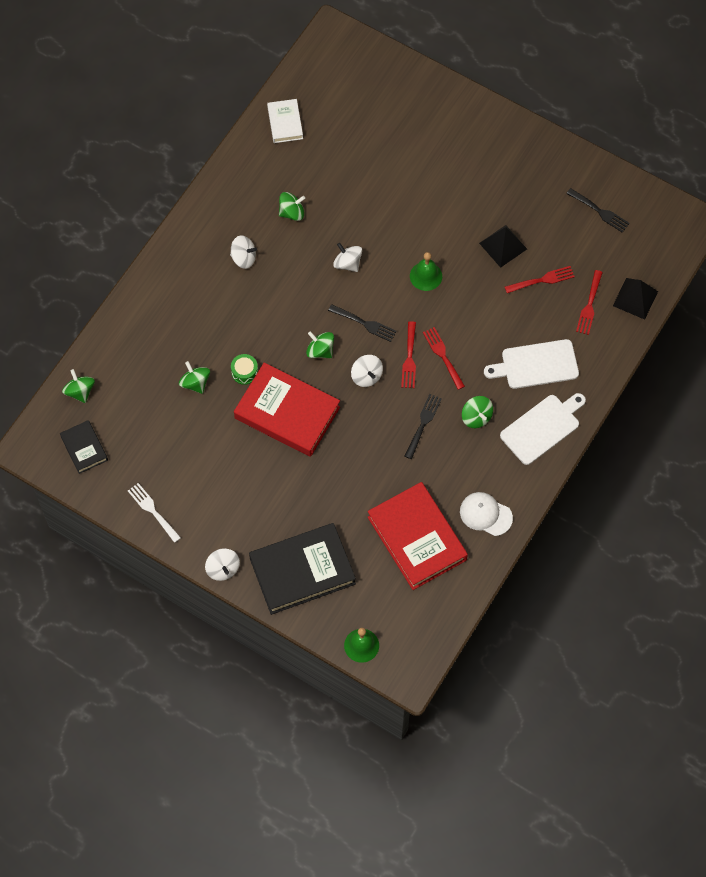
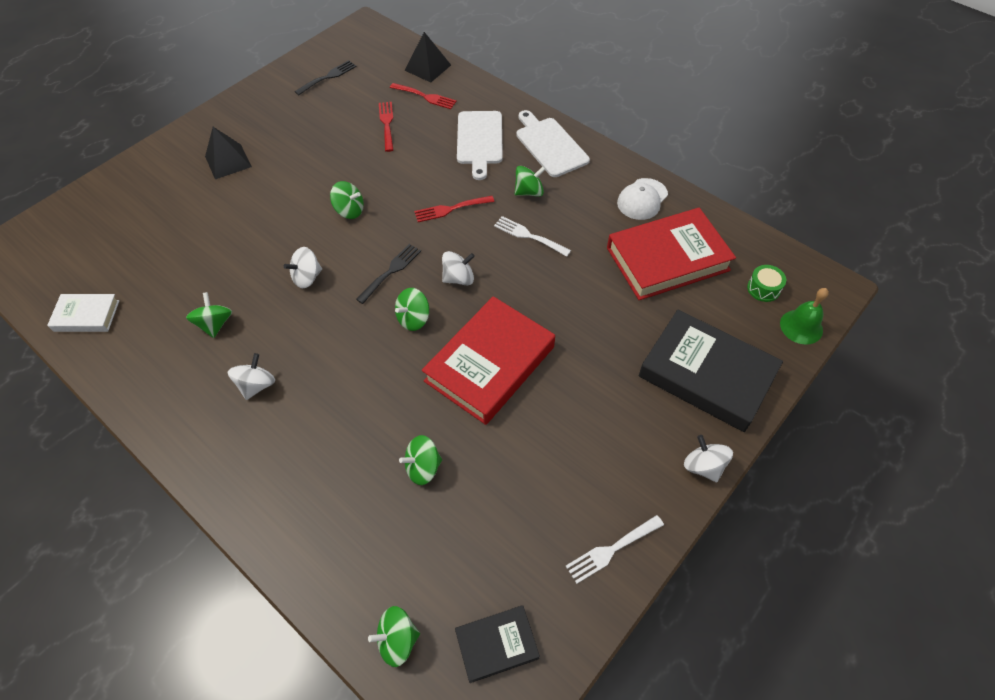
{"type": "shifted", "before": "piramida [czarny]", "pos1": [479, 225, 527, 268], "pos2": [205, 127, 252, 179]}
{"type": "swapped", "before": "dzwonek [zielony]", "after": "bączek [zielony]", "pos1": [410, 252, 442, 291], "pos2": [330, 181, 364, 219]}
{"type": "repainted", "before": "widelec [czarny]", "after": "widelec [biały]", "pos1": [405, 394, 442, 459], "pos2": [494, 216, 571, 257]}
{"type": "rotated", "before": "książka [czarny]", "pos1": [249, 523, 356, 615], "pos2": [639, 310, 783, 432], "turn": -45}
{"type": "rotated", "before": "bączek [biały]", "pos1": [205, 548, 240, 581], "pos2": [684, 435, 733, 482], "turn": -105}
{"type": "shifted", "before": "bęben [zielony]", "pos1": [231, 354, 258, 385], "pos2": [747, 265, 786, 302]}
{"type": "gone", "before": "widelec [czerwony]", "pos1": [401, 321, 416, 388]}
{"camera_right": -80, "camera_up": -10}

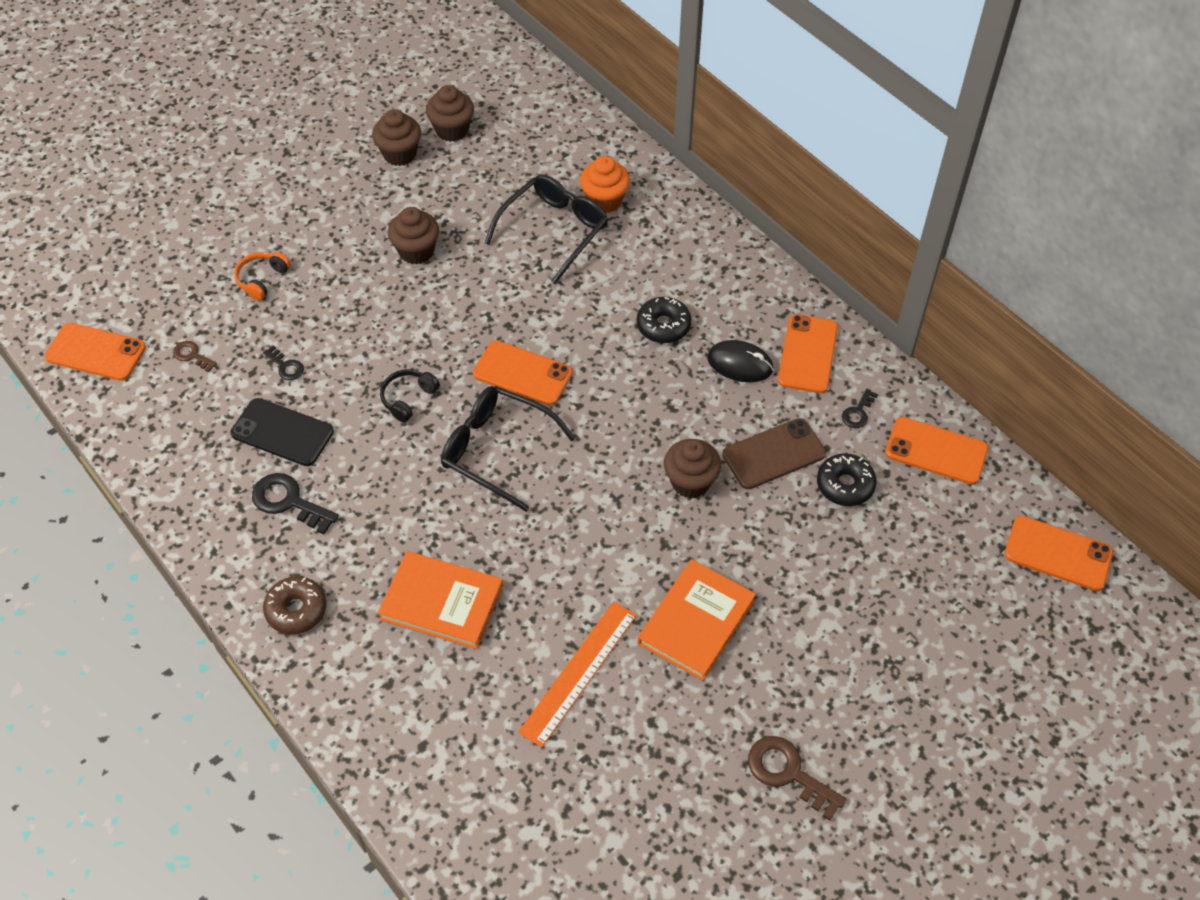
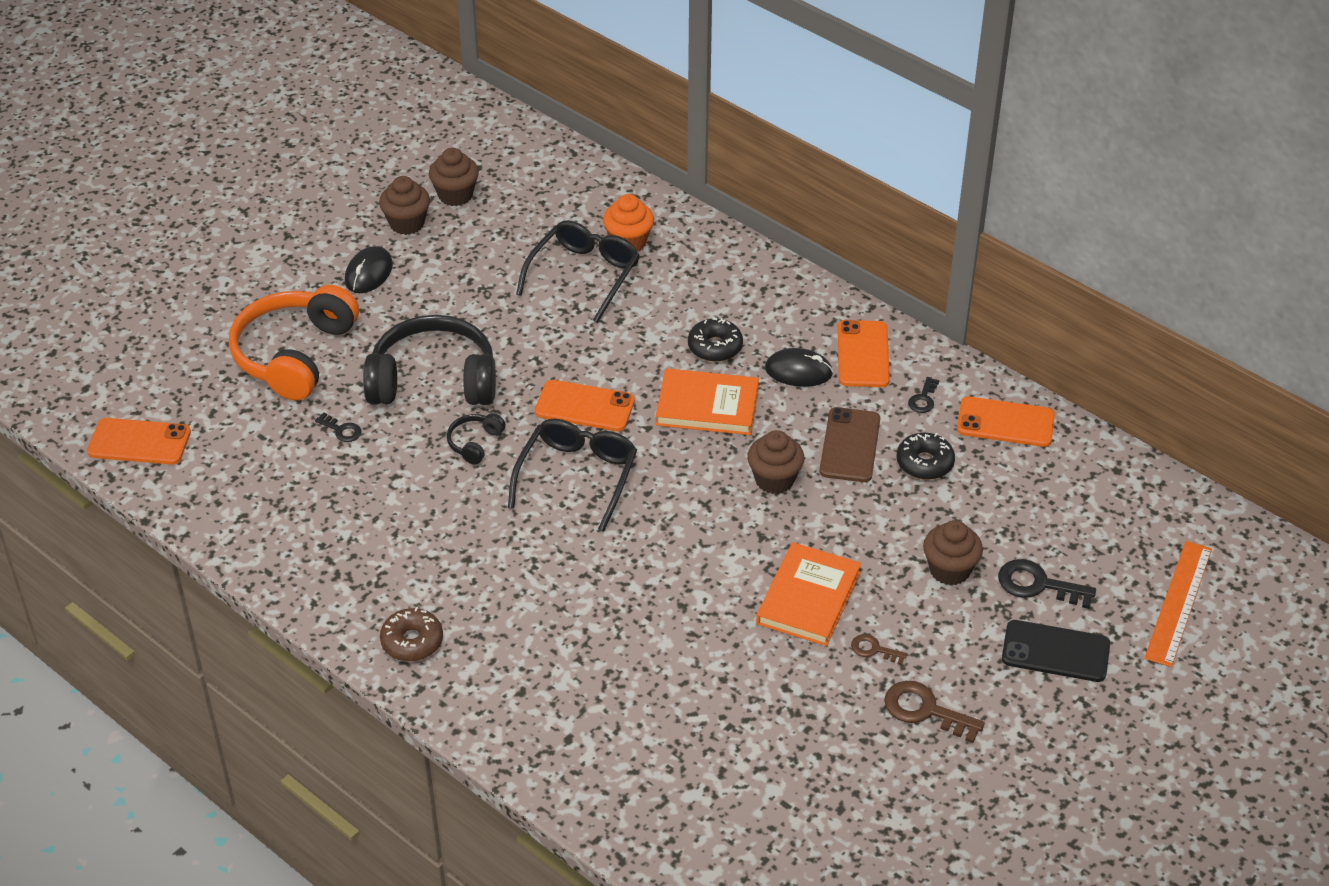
{"type": "scaled", "before": "słuchawki [pomarańczowy]", "pos1": [234, 252, 291, 301], "pos2": [229, 285, 359, 401], "scale": 2.32}
{"type": "new", "after": "myszka [czarny]", "pos2": [345, 246, 393, 293]}
{"type": "new", "after": "słuchawki [czarny]", "pos2": [363, 315, 496, 405]}
{"type": "rotated", "before": "okulary [czarny]", "pos1": [441, 386, 576, 511], "pos2": [508, 419, 637, 532], "turn": 90}
{"type": "shifted", "before": "książka [pomarańczowy]", "pos1": [378, 551, 503, 649], "pos2": [656, 368, 759, 435]}
{"type": "rotated", "before": "telefon [brązowy]", "pos1": [723, 418, 826, 489], "pos2": [820, 407, 880, 482], "turn": -45}
{"type": "shifted", "before": "klucz [brązowy]", "pos1": [173, 341, 217, 372], "pos2": [851, 634, 907, 665]}
{"type": "shifted", "before": "muffinka [brązowy]", "pos1": [388, 207, 439, 265], "pos2": [923, 520, 983, 585]}
{"type": "shifted", "before": "klucz [czarny]", "pos1": [252, 473, 339, 534], "pos2": [998, 559, 1096, 609]}
{"type": "shifted", "before": "telefon [czarny]", "pos1": [230, 398, 334, 466], "pos2": [1002, 620, 1110, 682]}
{"type": "shifted", "before": "linijka [pomarańczowy]", "pos1": [518, 602, 637, 747], "pos2": [1144, 541, 1212, 667]}
{"type": "gone", "before": "telefon [pomarańczowy]", "pos1": [1004, 516, 1113, 591]}
{"camera_right": -10, "camera_up": -10}

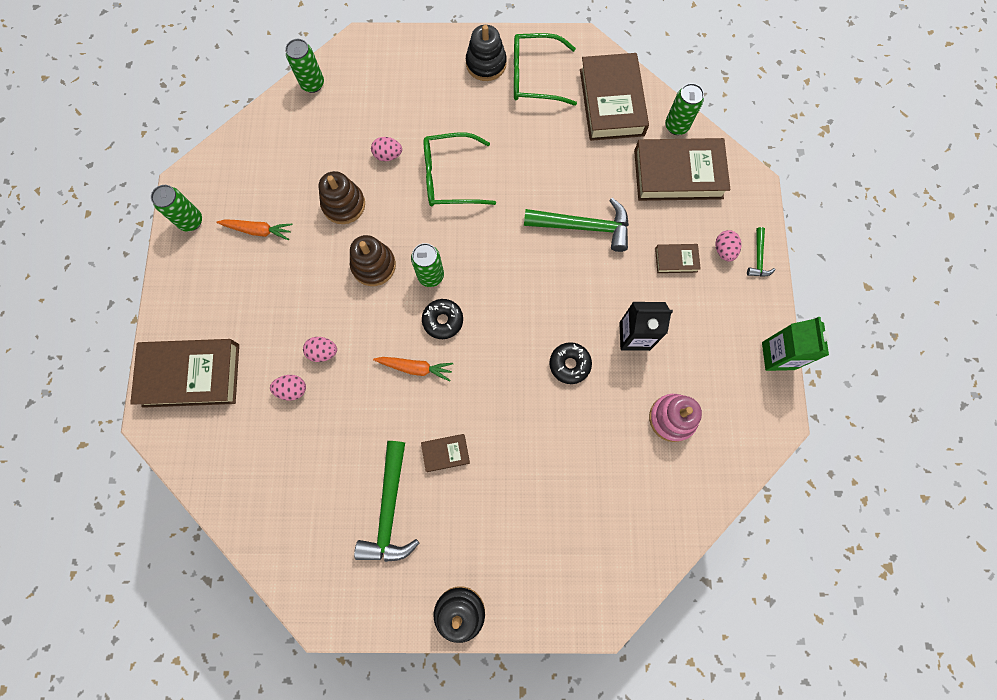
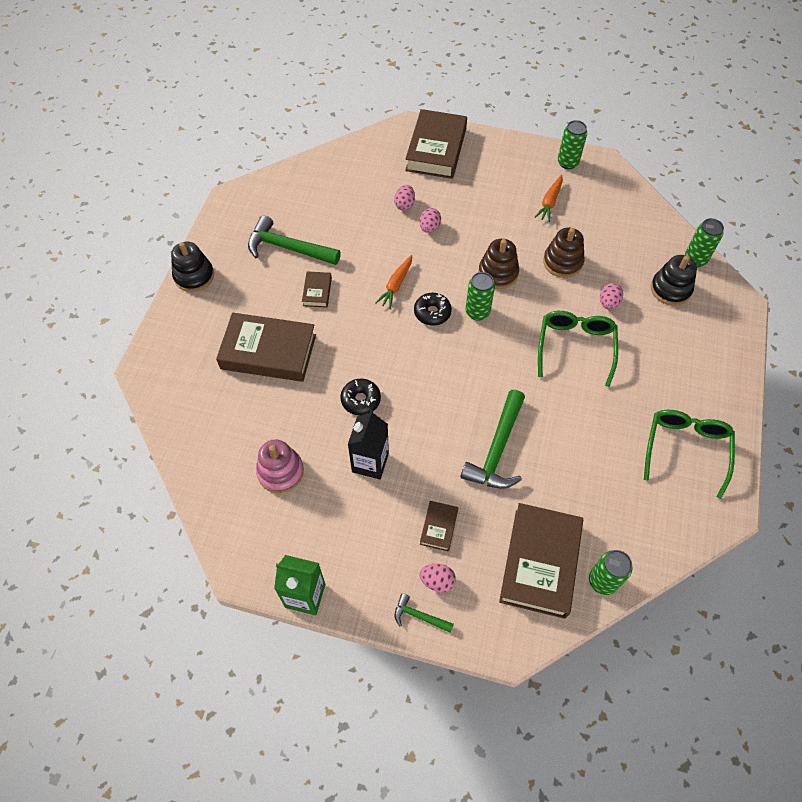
{"type": "shifted", "before": "książka [brązowy]", "pos1": [580, 53, 649, 141], "pos2": [216, 313, 316, 382]}
{"type": "shifted", "before": "zabawka nakładanka [czarny]", "pos1": [466, 25, 507, 81], "pos2": [651, 255, 697, 306]}
{"camera_right": 105, "camera_up": -15}

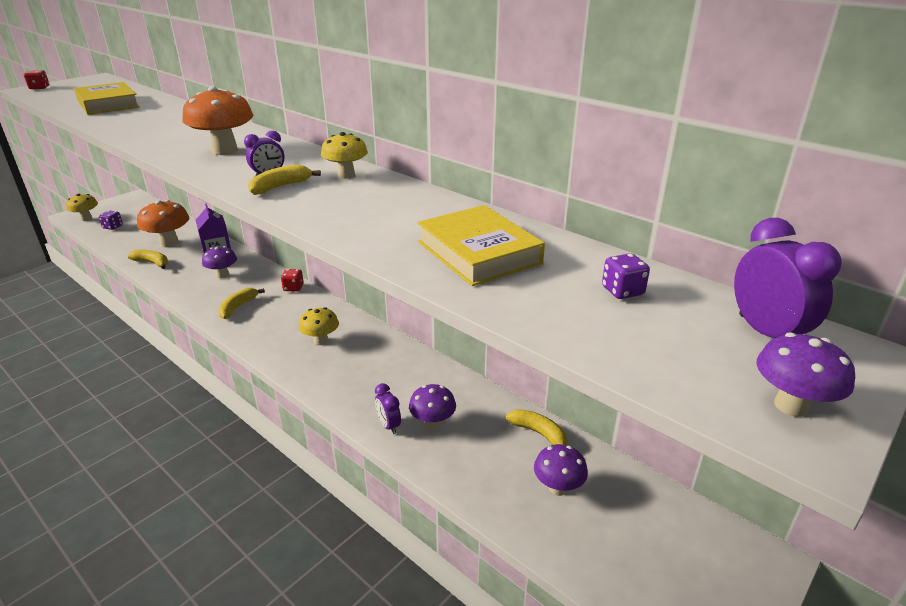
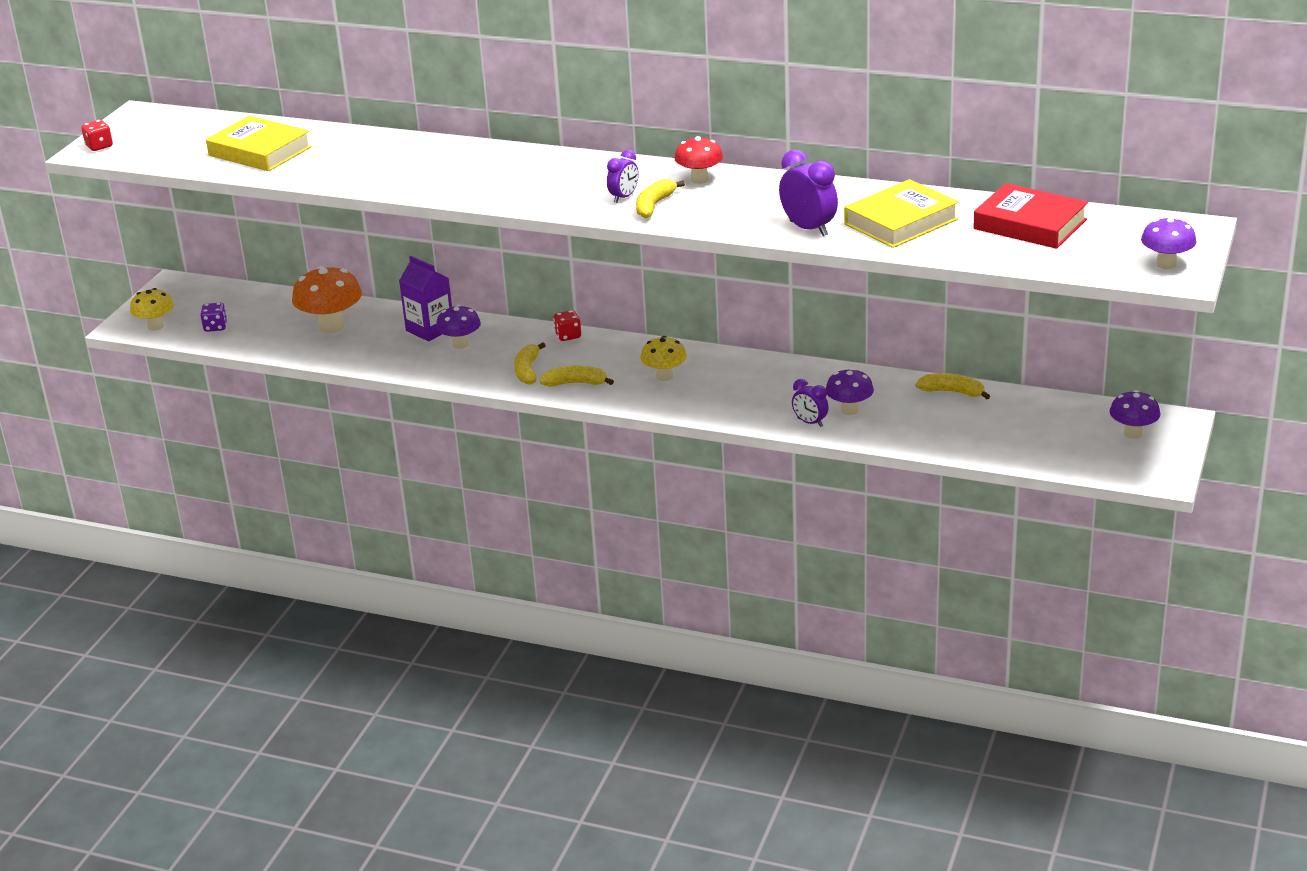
{"type": "shifted", "before": "banan [żółty]", "pos1": [128, 249, 168, 269], "pos2": [540, 366, 614, 387]}
{"type": "repainted", "before": "grzyb [żółty]", "after": "grzyb [czerwony]", "pos1": [321, 132, 368, 179], "pos2": [674, 136, 723, 184]}
{"type": "shifted", "before": "budzik [fioletowy]", "pos1": [734, 218, 841, 338], "pos2": [779, 150, 838, 236]}
{"type": "rotated", "before": "książka [żółty]", "pos1": [417, 205, 545, 286], "pos2": [844, 179, 959, 248], "turn": -75}
{"type": "swapped", "before": "kostka do gry [fioletowy]", "after": "książka [czerwony]", "pos1": [602, 253, 650, 299], "pos2": [973, 183, 1088, 249]}
{"type": "shifted", "before": "grzyb [fioletowy]", "pos1": [534, 444, 588, 496], "pos2": [1110, 390, 1160, 439]}
{"type": "gone", "before": "grzyb [pomarańczowy]", "pos1": [182, 86, 253, 155]}
{"camera_right": -20, "camera_up": 0}

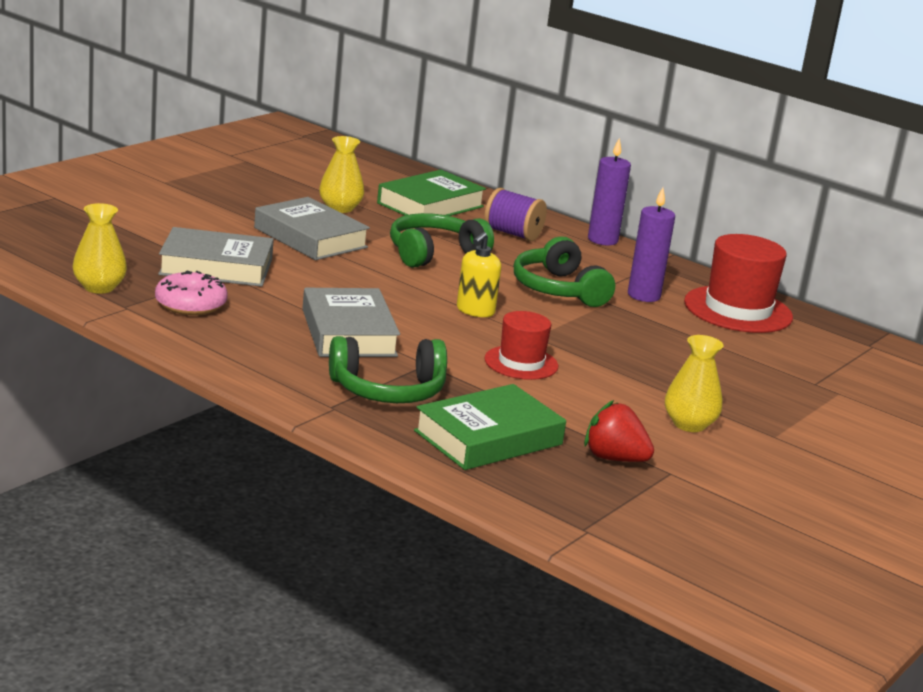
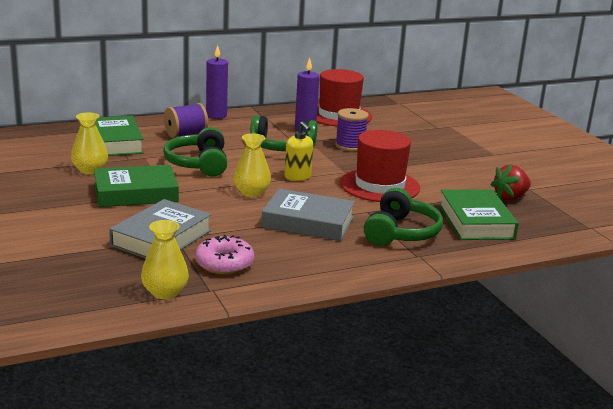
{"type": "repainted", "before": "książka [szary]", "after": "książka [zielony]", "pos1": [254, 197, 370, 260], "pos2": [94, 165, 179, 207]}
{"type": "shifted", "before": "wazon [żółty]", "pos1": [665, 335, 724, 432], "pos2": [234, 133, 271, 197]}
{"type": "new", "after": "szpulka [fioletowy]", "pos2": [335, 108, 369, 151]}
{"type": "scaled", "before": "kapelusz [czerwony]", "pos1": [485, 311, 558, 380], "pos2": [340, 130, 420, 202], "scale": 1.64}
{"camera_right": -60, "camera_up": 0}

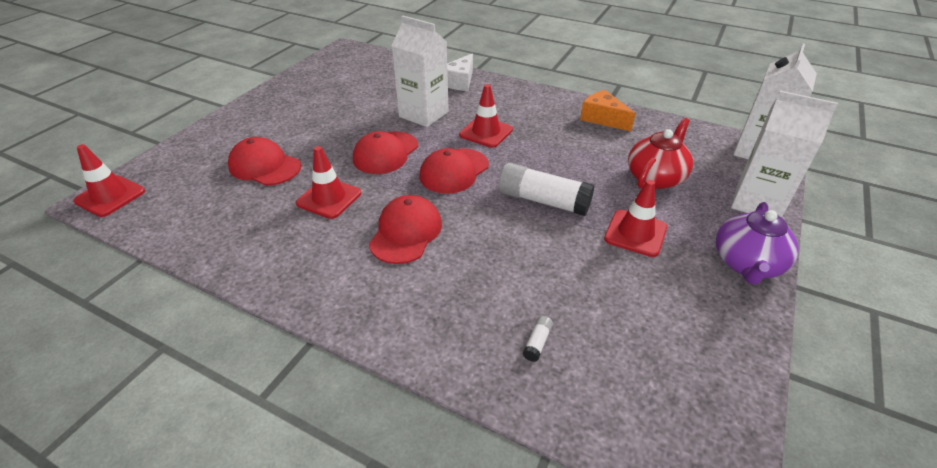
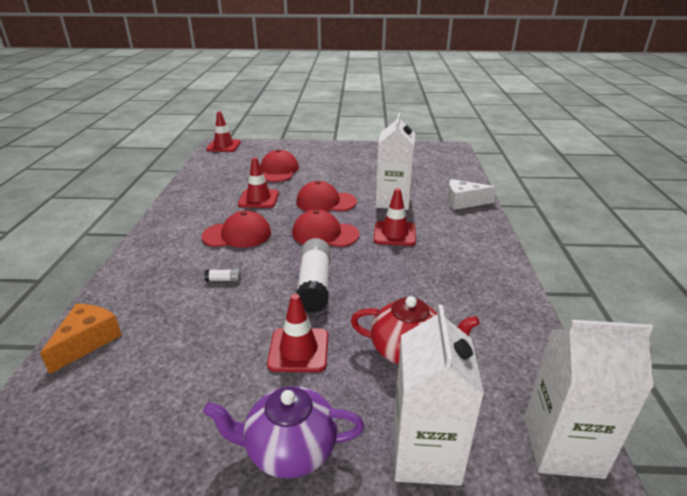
{"type": "shifted", "before": "ser [pomarańczowy]", "pos1": [580, 90, 636, 131], "pos2": [40, 304, 122, 374]}
{"type": "shifted", "before": "klej w sztyfcie [biały]", "pos1": [523, 316, 553, 362], "pos2": [204, 269, 241, 281]}
{"camera_right": 65, "camera_up": -10}

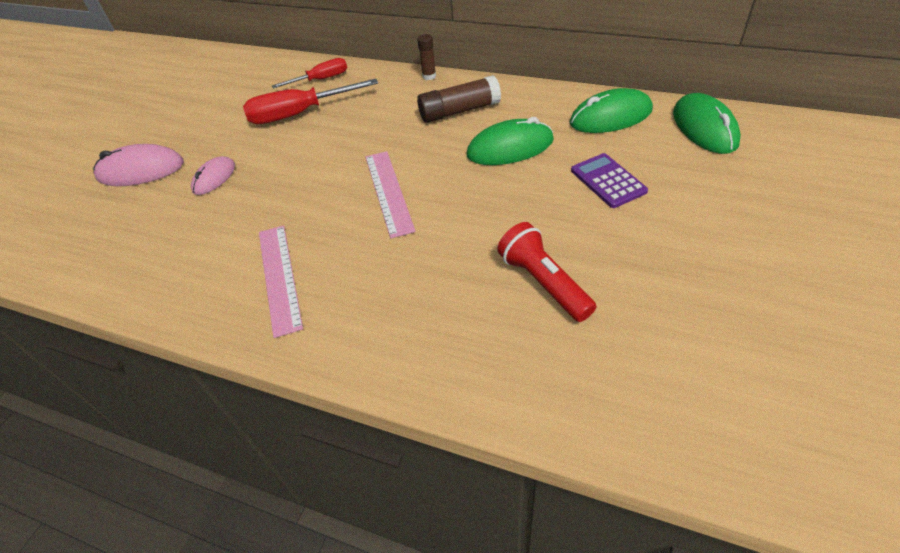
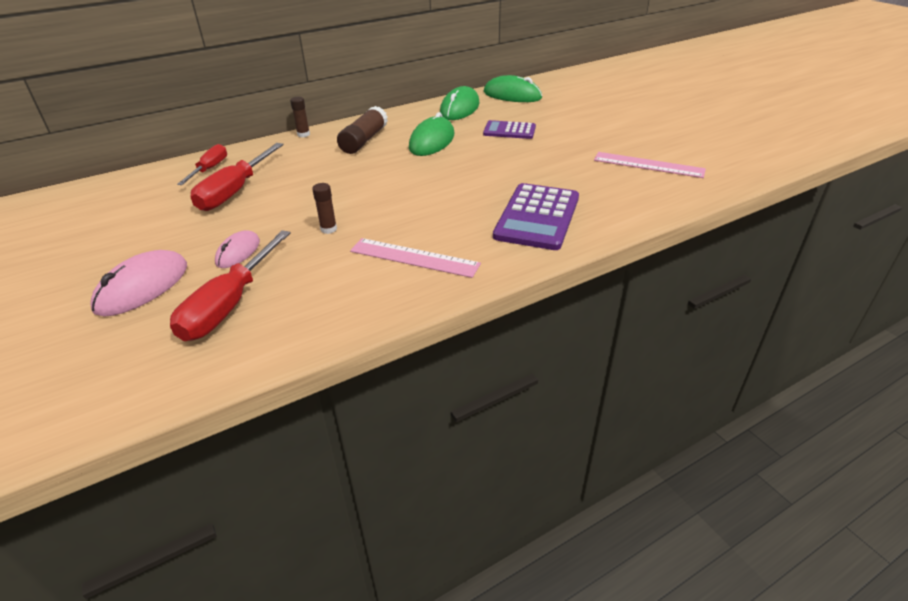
{"type": "new", "after": "śrubokręt [czerwony]", "pos2": [170, 230, 291, 341]}
{"type": "rotated", "before": "myszka [różowy]", "pos1": [191, 156, 235, 195], "pos2": [215, 230, 260, 268], "turn": 45}
{"type": "new", "after": "klej w sztyfcie [brązowy]", "pos2": [312, 183, 337, 234]}
{"type": "new", "after": "kalkulator [fioletowy]", "pos2": [493, 183, 579, 250]}
{"type": "shifted", "before": "linijka [różowy]", "pos1": [365, 151, 416, 238], "pos2": [594, 152, 706, 178]}
{"type": "gone", "before": "latarka [czerwony]", "pos1": [497, 222, 597, 322]}
{"camera_right": -55, "camera_up": -10}

